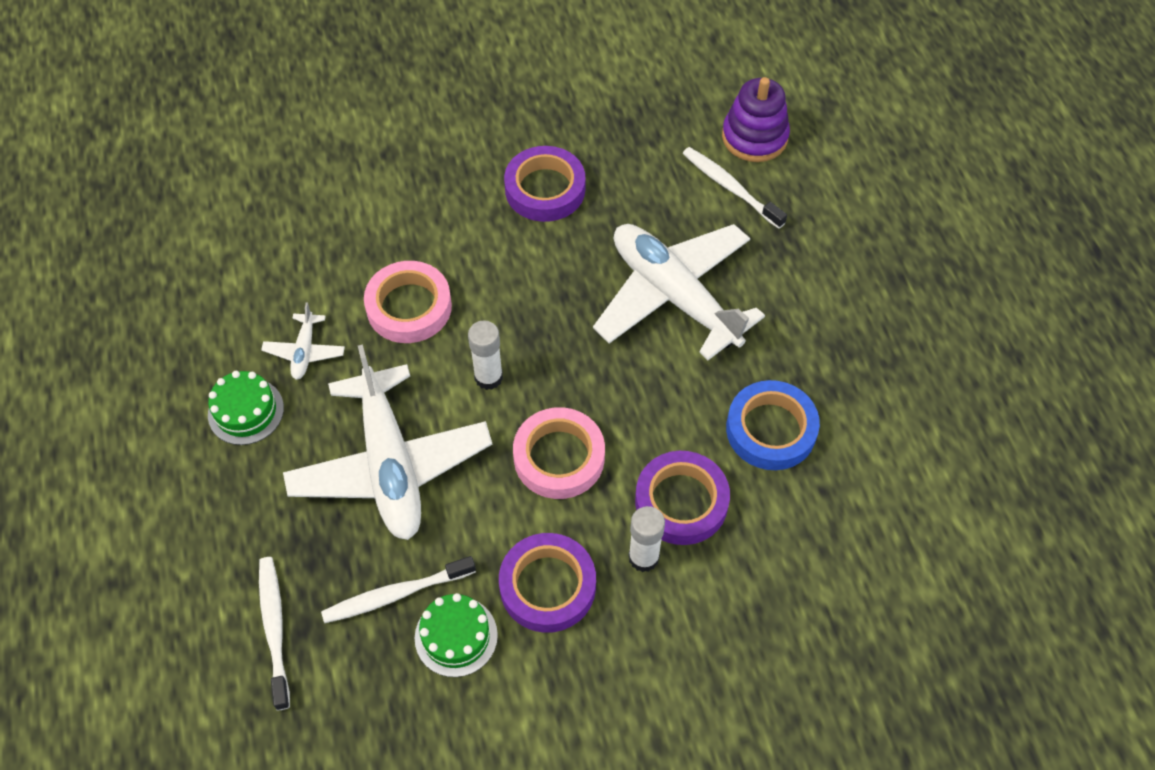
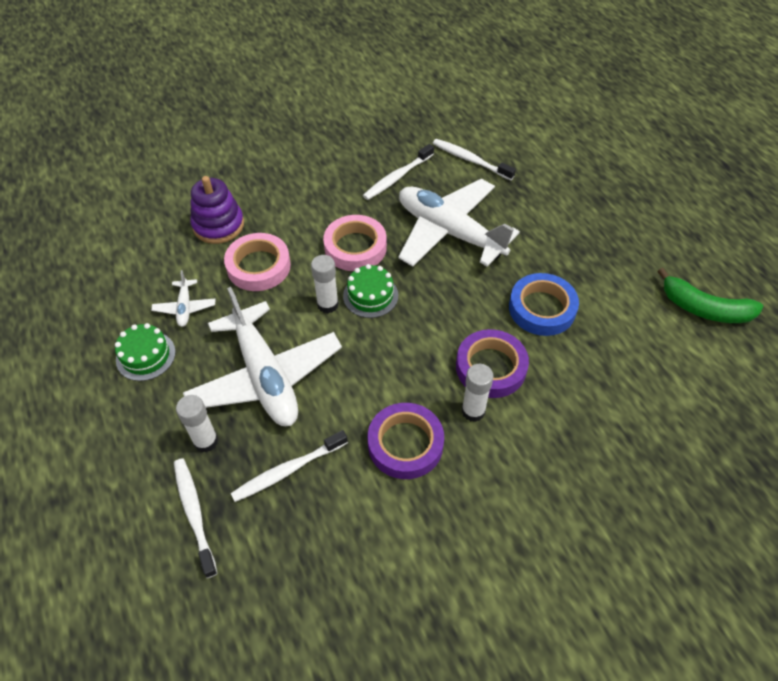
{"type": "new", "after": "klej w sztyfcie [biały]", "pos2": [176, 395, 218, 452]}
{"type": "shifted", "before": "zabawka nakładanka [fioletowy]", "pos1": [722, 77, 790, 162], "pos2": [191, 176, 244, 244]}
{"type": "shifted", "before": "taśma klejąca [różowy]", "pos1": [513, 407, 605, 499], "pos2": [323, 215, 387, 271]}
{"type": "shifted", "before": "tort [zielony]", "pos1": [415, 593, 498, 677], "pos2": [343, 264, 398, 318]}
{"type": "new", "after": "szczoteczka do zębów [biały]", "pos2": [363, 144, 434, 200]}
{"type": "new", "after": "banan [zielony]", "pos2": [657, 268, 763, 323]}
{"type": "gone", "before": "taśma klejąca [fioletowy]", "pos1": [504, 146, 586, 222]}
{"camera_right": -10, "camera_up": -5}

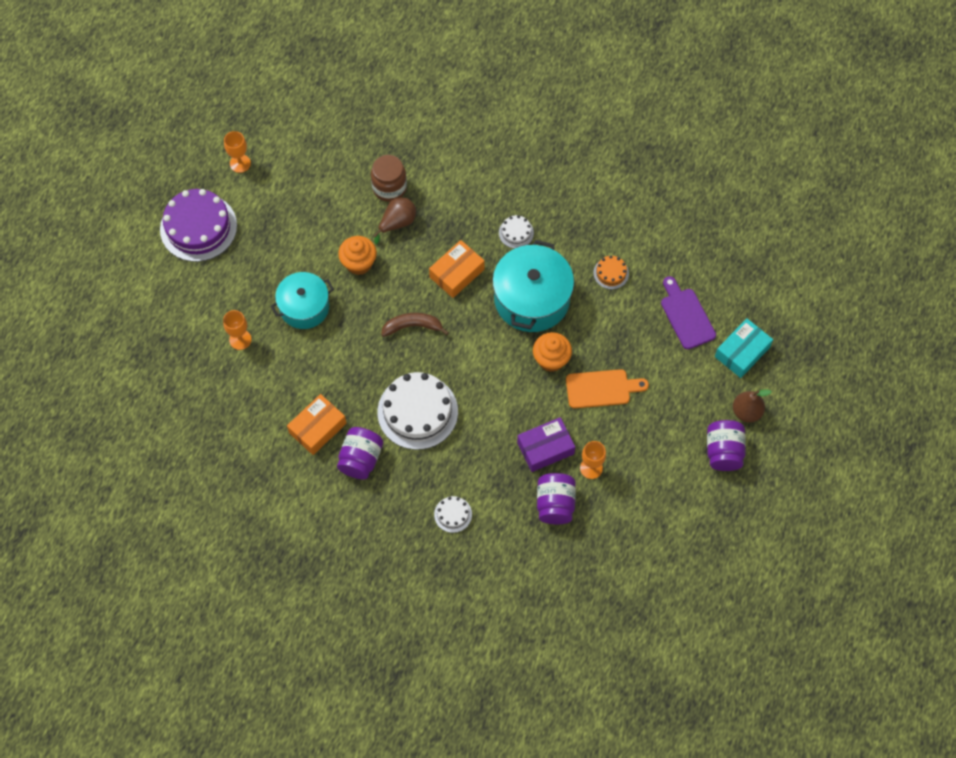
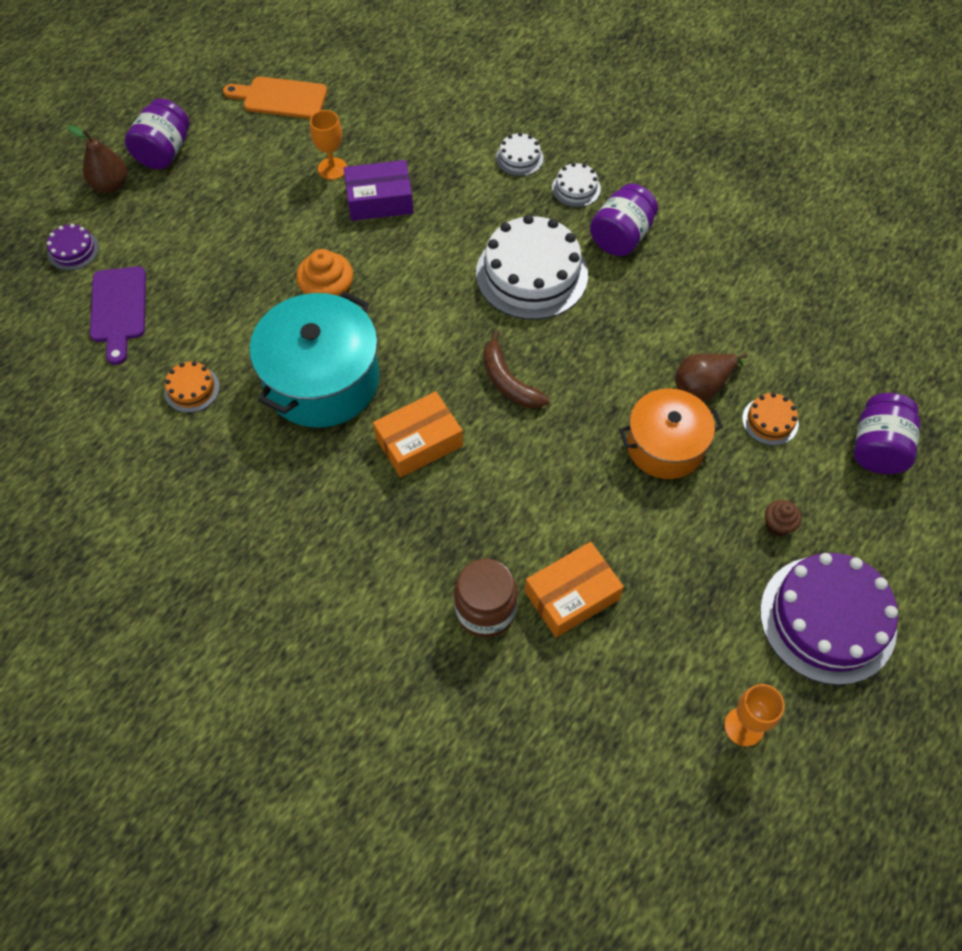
{"type": "swapped", "before": "pudełko [turkusowy]", "after": "tort [fioletowy]", "pos1": [715, 318, 773, 378], "pos2": [47, 224, 99, 270]}
{"type": "shifted", "before": "deska do krojenia [pomarańczowy]", "pos1": [566, 369, 649, 408], "pos2": [223, 77, 327, 119]}
{"type": "rotated", "before": "banan [brązowy]", "pos1": [381, 313, 449, 337], "pos2": [483, 330, 550, 408], "turn": 45}
{"type": "shifted", "before": "pudełko [pomarańczowy]", "pos1": [287, 394, 347, 455], "pos2": [525, 542, 624, 637]}
{"type": "shifted", "before": "tort [biały]", "pos1": [499, 215, 534, 249], "pos2": [552, 163, 601, 207]}
{"type": "repainted", "before": "garnek [turkusowy]", "after": "garnek [pomarańczowy]", "pos1": [271, 272, 334, 329], "pos2": [619, 388, 723, 479]}
{"type": "shifted", "before": "gruszka [brązowy]", "pos1": [374, 197, 416, 244], "pos2": [675, 353, 747, 401]}
{"type": "swapped", "before": "kielich [pomarańczowy]", "after": "tort [pomarańczowy]", "pos1": [223, 310, 251, 350], "pos2": [742, 393, 799, 445]}
{"type": "new", "after": "muffinka [brązowy]", "pos2": [765, 500, 802, 536]}
{"type": "shifted", "before": "słoik [fioletowy]", "pos1": [537, 473, 576, 524], "pos2": [854, 393, 921, 474]}
{"type": "gone", "before": "muffinka [pomarańczowy]", "pos1": [338, 236, 377, 275]}
{"camera_right": -165, "camera_up": -5}

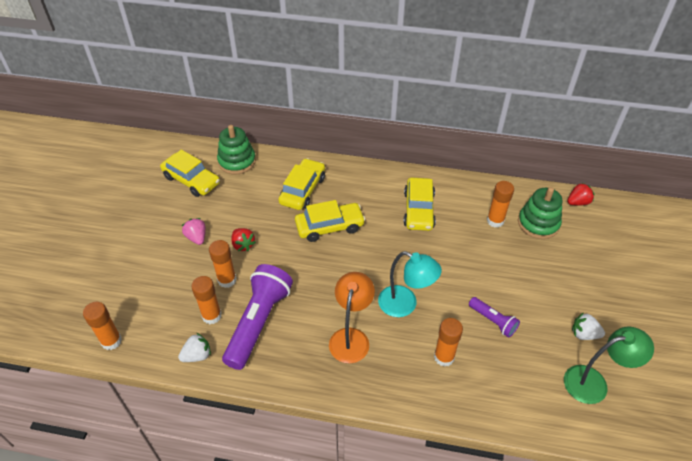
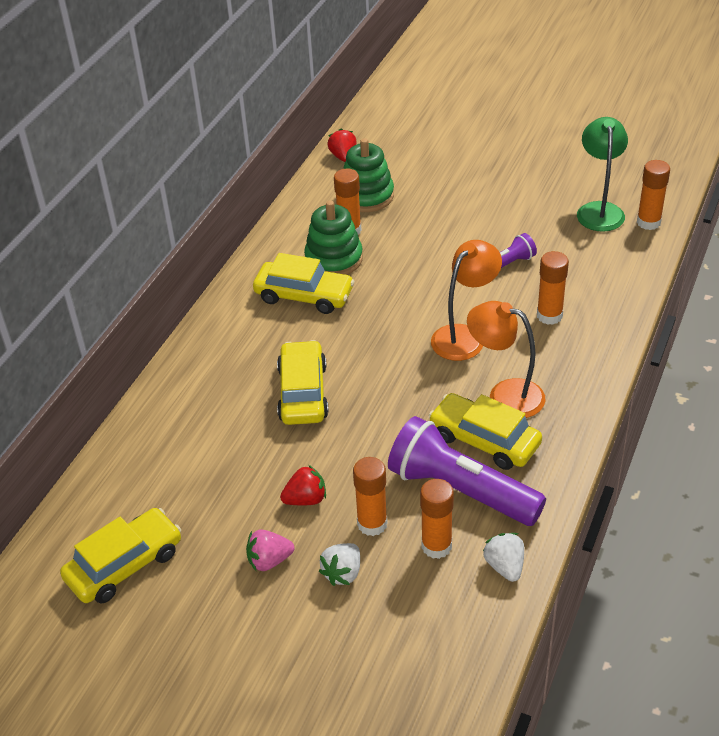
{"type": "shifted", "before": "zabawka nakładanka [zielony]", "pos1": [217, 125, 256, 175], "pos2": [304, 200, 363, 275]}
{"type": "shifted", "before": "truskawka [biały]", "pos1": [572, 312, 605, 340], "pos2": [319, 543, 360, 586]}
{"type": "shifted", "before": "samochód [żółty]", "pos1": [278, 158, 325, 210], "pos2": [428, 393, 542, 470]}
{"type": "repainted", "before": "lampka [turkusowy]", "after": "lampka [pomarańczowy]", "pos1": [378, 251, 442, 317], "pos2": [431, 240, 502, 361]}
{"type": "shifted", "before": "klej w sztyfcie [pomarańczowy]", "pos1": [83, 302, 122, 350], "pos2": [637, 160, 670, 230]}
{"camera_right": -75, "camera_up": -5}

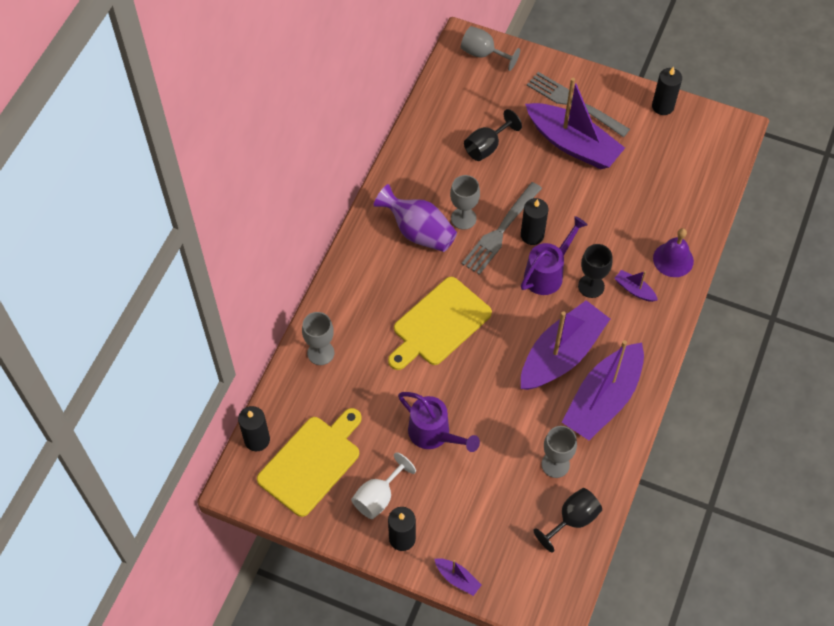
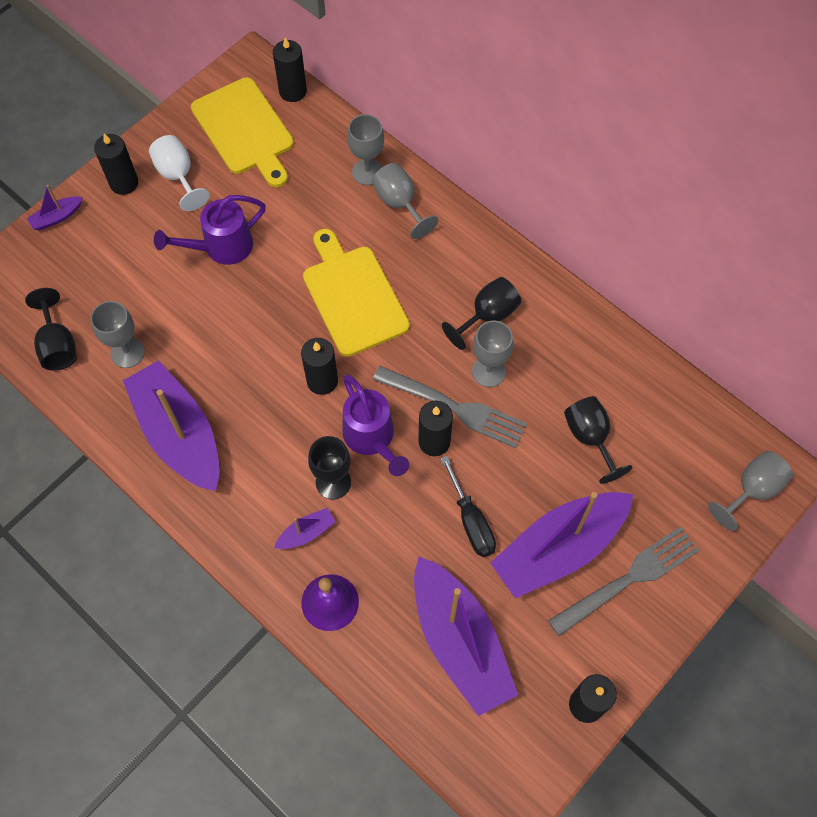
{"type": "new", "after": "świeca [czarny]", "pos2": [301, 338, 338, 395]}
{"type": "new", "after": "kielich [szary]", "pos2": [372, 163, 438, 239]}
{"type": "rotated", "before": "widelec [szary]", "pos1": [462, 182, 542, 275], "pos2": [373, 366, 527, 448], "turn": 150}
{"type": "shifted", "before": "łódka [fioletowy]", "pos1": [521, 300, 610, 390], "pos2": [414, 557, 518, 716]}
{"type": "new", "after": "śrubokręt [czarny]", "pos2": [441, 456, 496, 557]}
{"type": "swapped", "before": "wazon [fioletowy]", "after": "kielich [czarny]", "pos1": [374, 184, 457, 252], "pos2": [442, 277, 521, 350]}
{"camera_right": 110, "camera_up": 5}

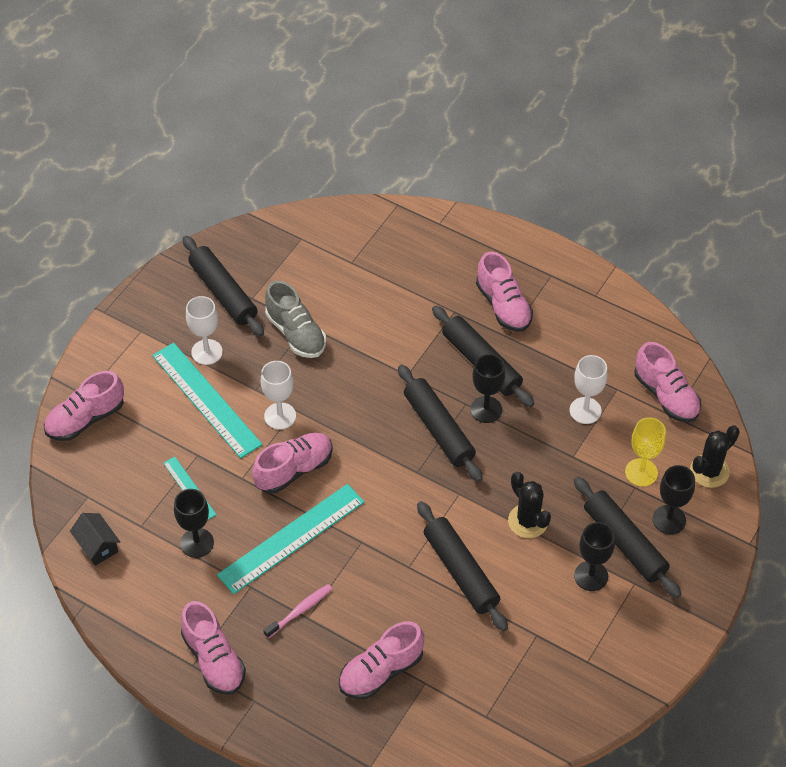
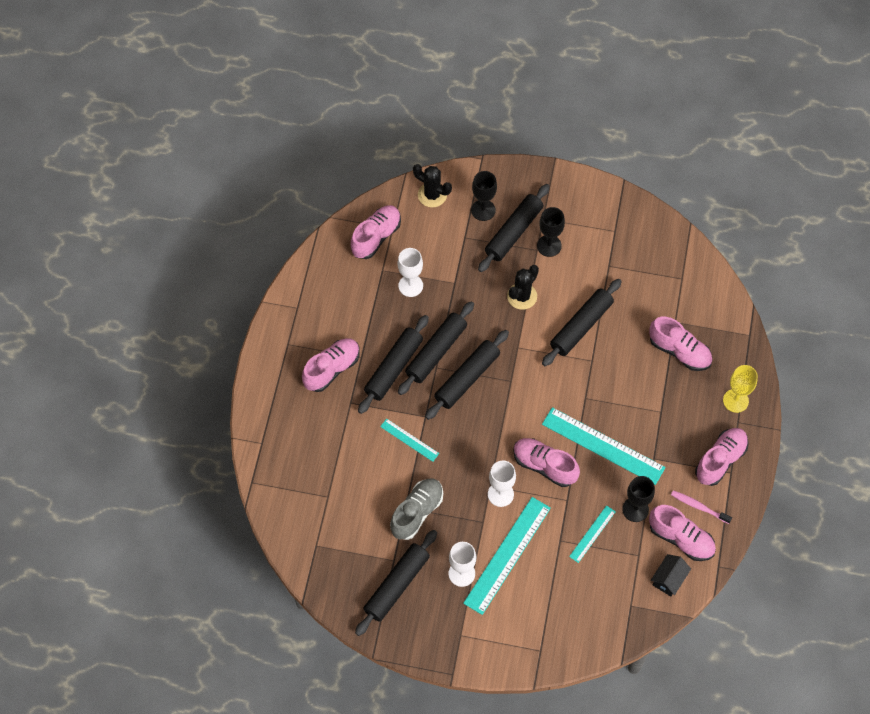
{"type": "new", "after": "linijka [turkusowy]", "pos2": [380, 419, 439, 462]}
{"type": "swapped", "before": "kielich [czarny]", "after": "wałek do ciasta [czarny]", "pos1": [470, 354, 505, 423], "pos2": [398, 301, 474, 395]}
{"type": "shifted", "before": "but [różowy]", "pos1": [44, 371, 124, 441], "pos2": [649, 505, 716, 561]}
{"type": "shifted", "before": "szczoteczka do zębów [różowy]", "pos1": [263, 584, 332, 638], "pos2": [671, 490, 732, 524]}
{"type": "shifted", "before": "kielich [żółty]", "pos1": [625, 417, 666, 487], "pos2": [723, 365, 758, 413]}
{"camera_right": -110, "camera_up": 10}

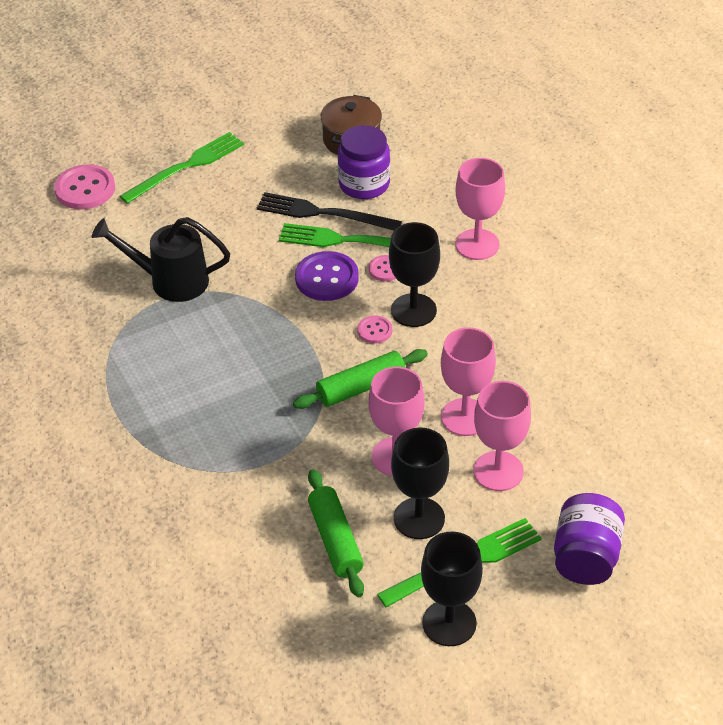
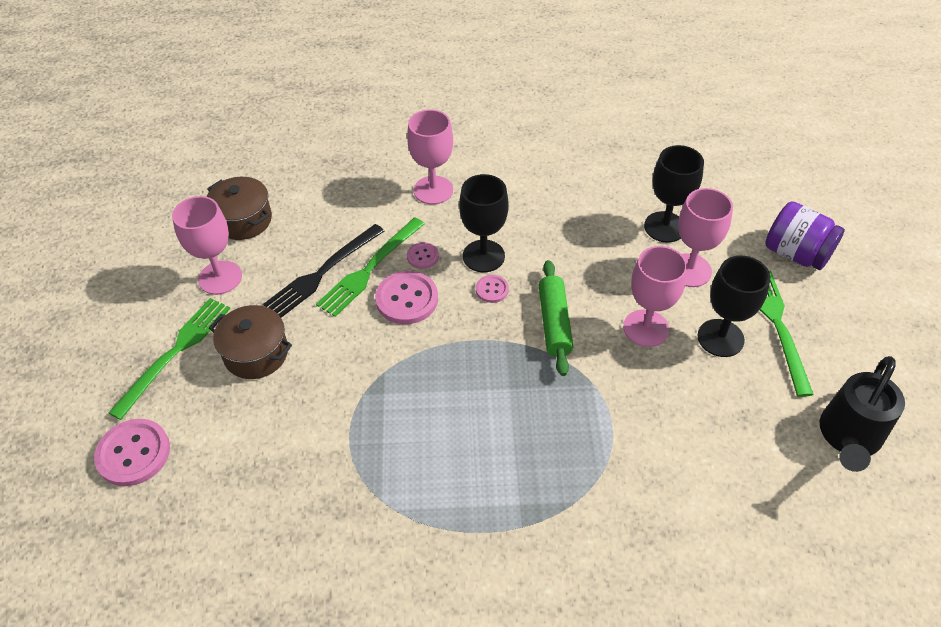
{"type": "rotated", "before": "widelec [zielony]", "pos1": [120, 132, 244, 204], "pos2": [108, 298, 230, 420], "turn": 45}
{"type": "shifted", "before": "kielich [różowy]", "pos1": [441, 327, 496, 436], "pos2": [172, 196, 242, 295]}
{"type": "new", "after": "garnek [brązowy]", "pos2": [209, 305, 292, 379]}
{"type": "repainted", "before": "guzik [fioletowy]", "after": "guzik [różowy]", "pos1": [295, 251, 359, 301], "pos2": [375, 271, 438, 324]}
{"type": "shifted", "before": "kielich [czarny]", "pos1": [421, 532, 483, 646], "pos2": [644, 145, 704, 243]}
{"type": "shifted", "before": "konewka [czarny]", "pos1": [92, 217, 230, 302], "pos2": [820, 356, 905, 472]}
{"type": "gone", "before": "wałek do ciasta [zielony]", "pos1": [308, 469, 364, 597]}
{"type": "gone", "before": "słoik [fioletowy]", "pos1": [338, 125, 390, 199]}
{"camera_right": -65, "camera_up": 5}

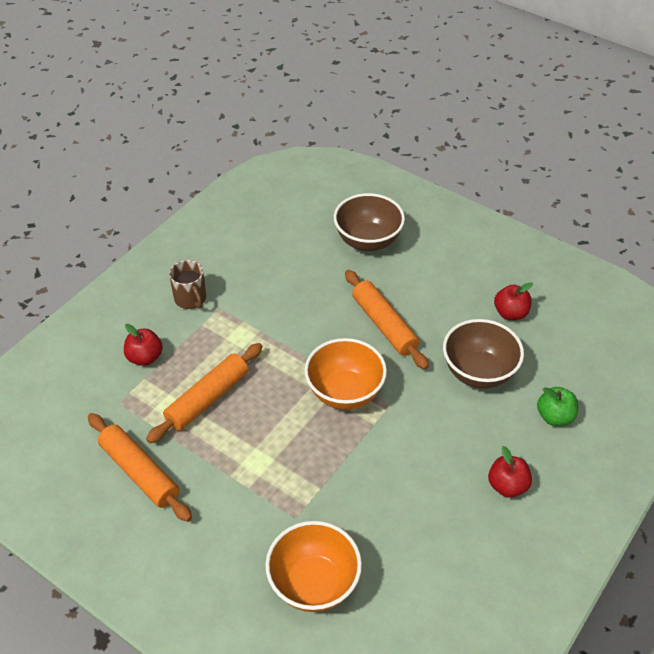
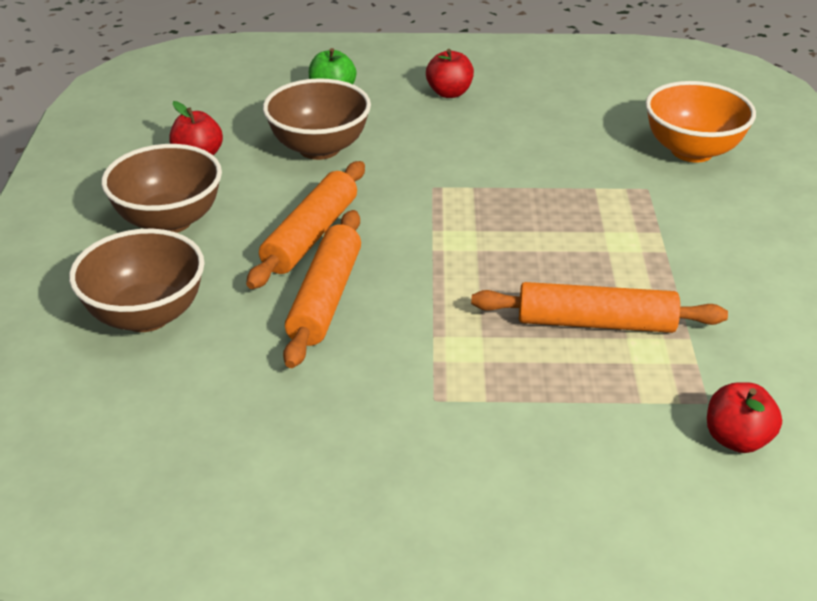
{"type": "new", "after": "miska [brązowy]", "pos2": [101, 144, 222, 233]}
{"type": "shifted", "before": "wałek do ciasta [pomarańczowy]", "pos1": [88, 413, 192, 522], "pos2": [283, 210, 361, 368]}
{"type": "shifted", "before": "jabłko [czerwony]", "pos1": [124, 324, 163, 366], "pos2": [707, 382, 782, 453]}
{"type": "gone", "before": "kubek [brązowy]", "pos1": [169, 260, 206, 309]}
{"type": "gone", "before": "miska [pomarańczowy]", "pos1": [304, 338, 387, 410]}
{"camera_right": -125, "camera_up": -10}

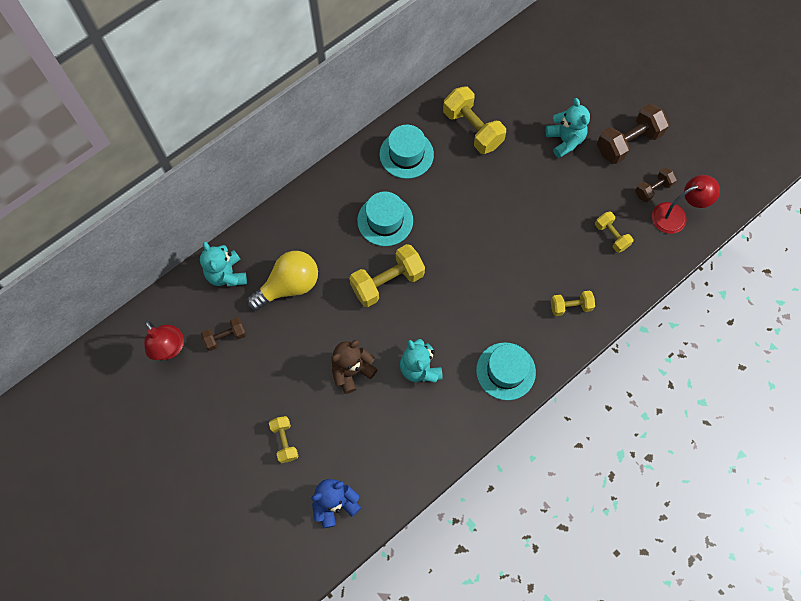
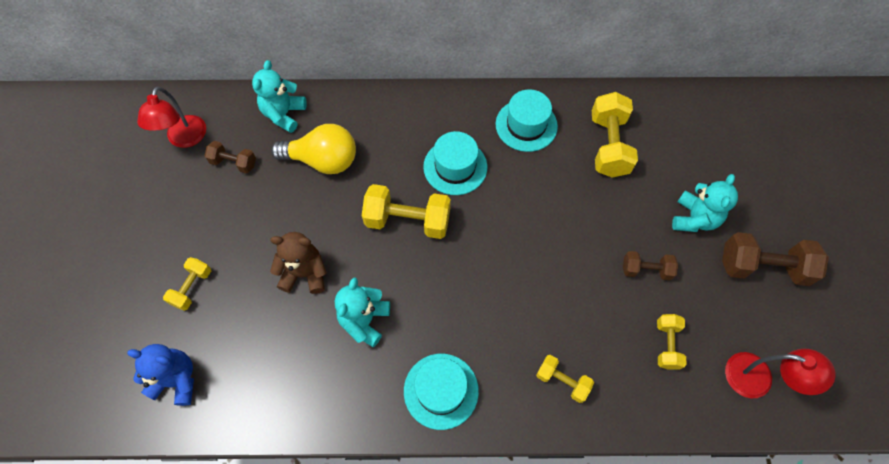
{"type": "shifted", "before": "hantel [brązowy]", "pos1": [635, 167, 677, 203], "pos2": [623, 251, 678, 281]}
{"camera_right": 40, "camera_up": -5}

